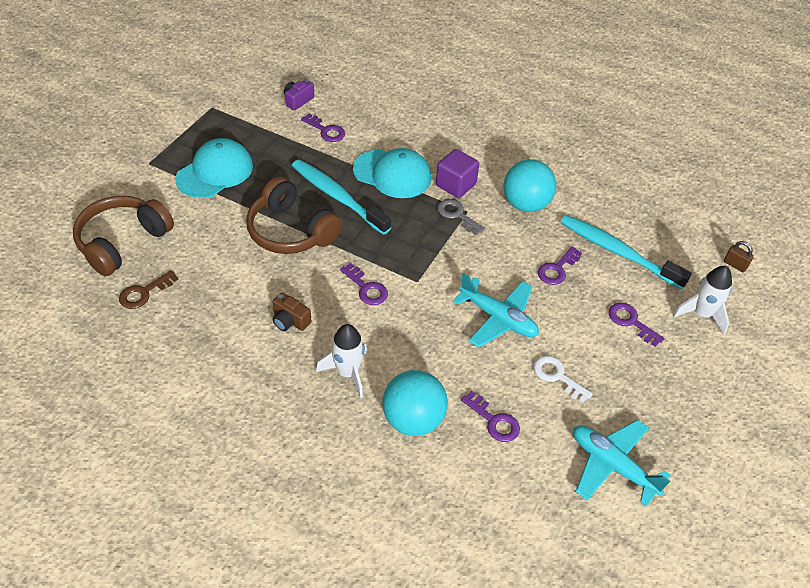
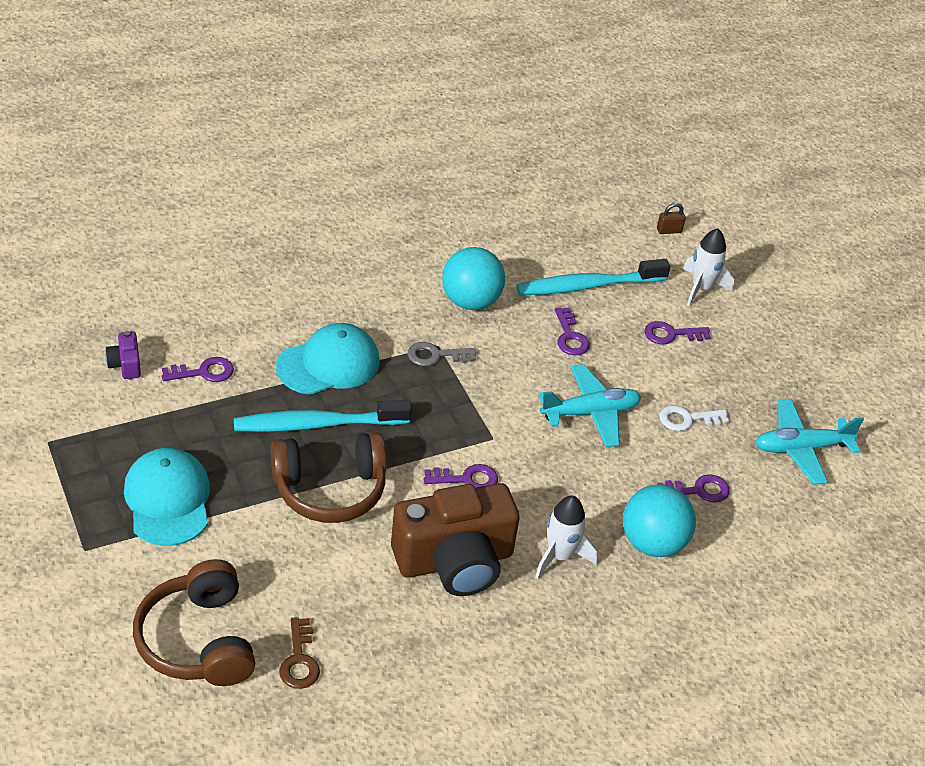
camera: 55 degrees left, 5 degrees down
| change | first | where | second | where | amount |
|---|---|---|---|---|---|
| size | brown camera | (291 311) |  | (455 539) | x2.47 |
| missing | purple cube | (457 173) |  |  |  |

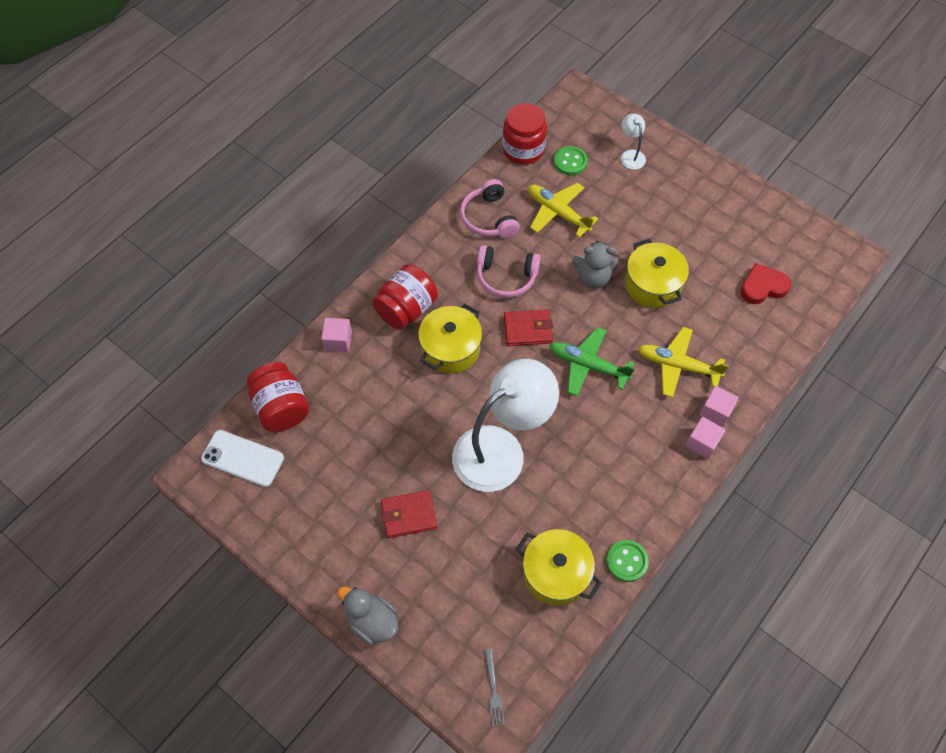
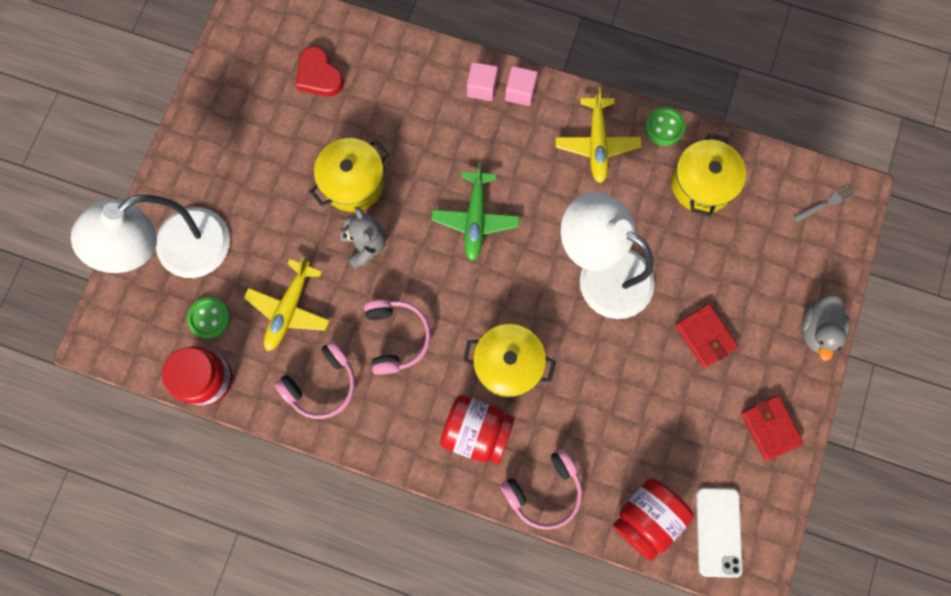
camera: 110 degrees left, 15 degrees up
| change | first | where | second | where | amount |
|---|---|---|---|---|---|
| exchanged | pink cube | (336 335) | pink headphones | (541 489) |  |
| relocated | red wallet | (528 327) |  | (772 428) |  |
| size | white lamp | (633 142) |  | (150 236) | x2.40 |
| relocated | yellow plane | (683 362) |  | (599 135) |  |

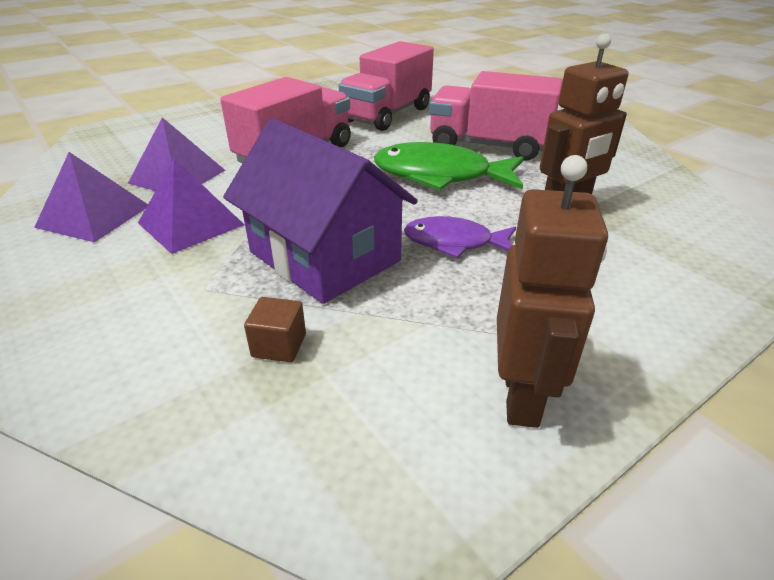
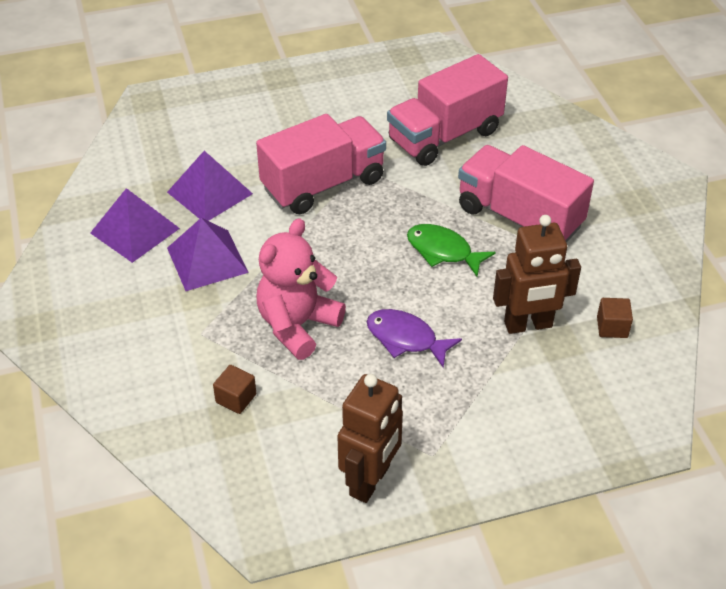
camera: 20 degrees right, 10 degrees up
| change | first | where | second | where | amount |
|---|---|---|---|---|---|
| exchanged | purple house | (320 211) | pink teddy bear | (301 289) |  |
| size | green fish | (449 166) |  | (451 250) | x0.61 |
| appeared |  |  | brown cube | (615 318) |  |

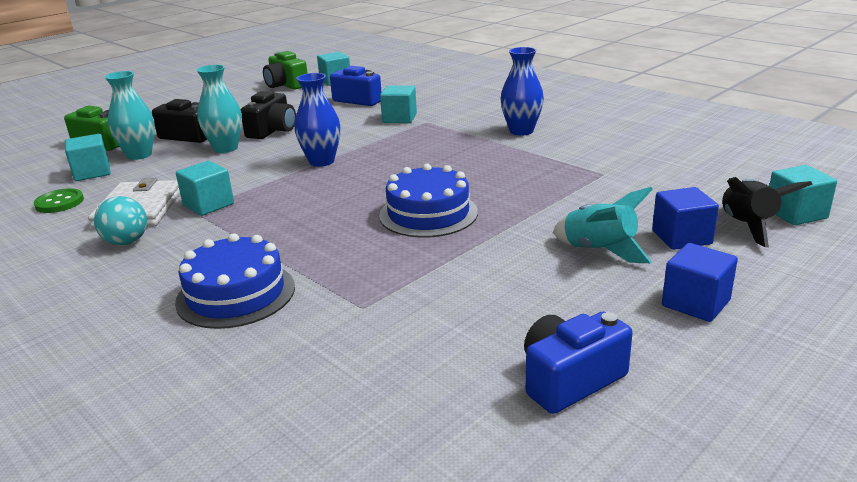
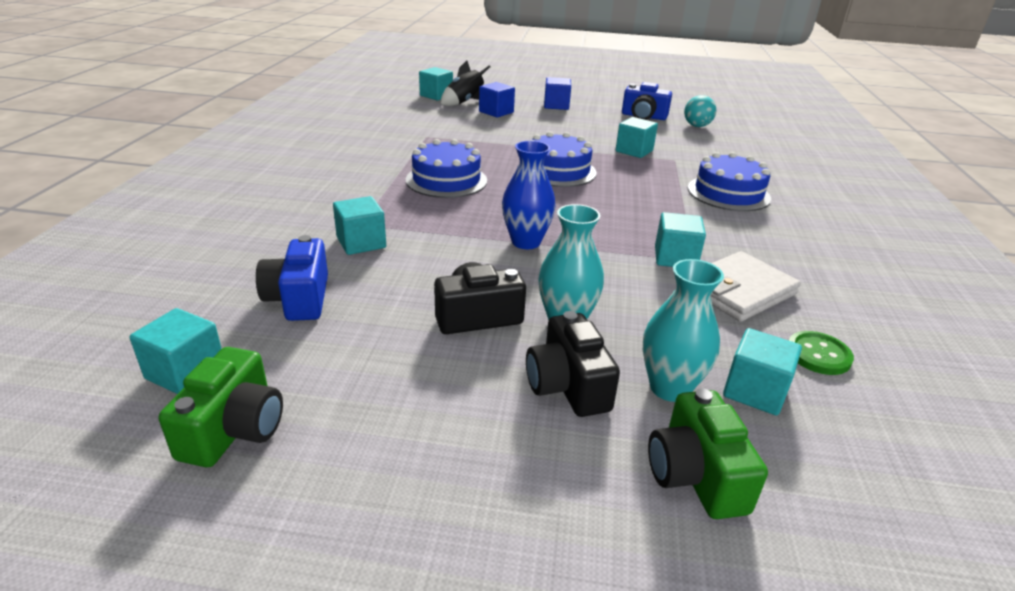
camera: 130 degrees left, 5 degrees up
| change | first | where | second | where | amount |
|---|---|---|---|---|---|
| relocated | turquoise ball | (120 220) |  | (700 111) |  |
| missing | blue vase | (522 91) |  |  |  |
| missing | turquoise rocket | (603 225) |  |  |  |
| appeared |  |  | blue cake | (446 168) |  |
| appeared |  |  | turquoise cube | (637 137) |  |

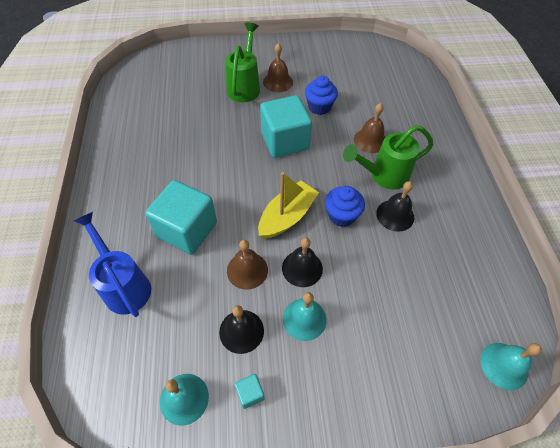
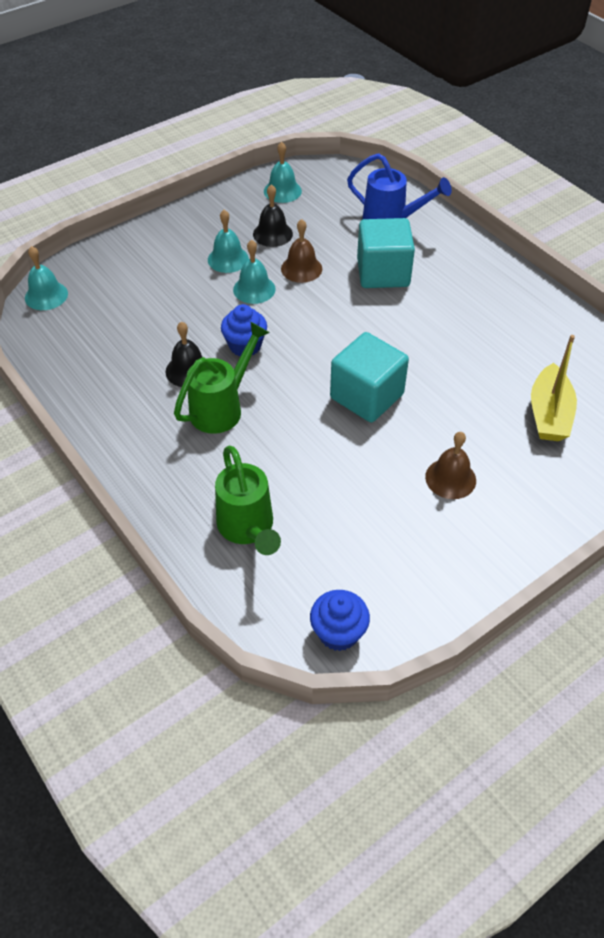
camera: 150 degrees right, 5 degrees down
| change | first | where | second | where | amount |
|---|---|---|---|---|---|
| relocated | green watering can | (242 62) |  | (248 500) |  |
| missing | turquoise cube | (249 391) |  |  |  |
| relocated | yellow boat | (288 205) |  | (554 388) |  |
| colour | black bell | (302 262) | turquoise bell | (254 272) |  |
| relocated | blue cupcake | (321 95) |  | (340 620) |  |
| missing | brown bell | (369 128) |  |  |  |

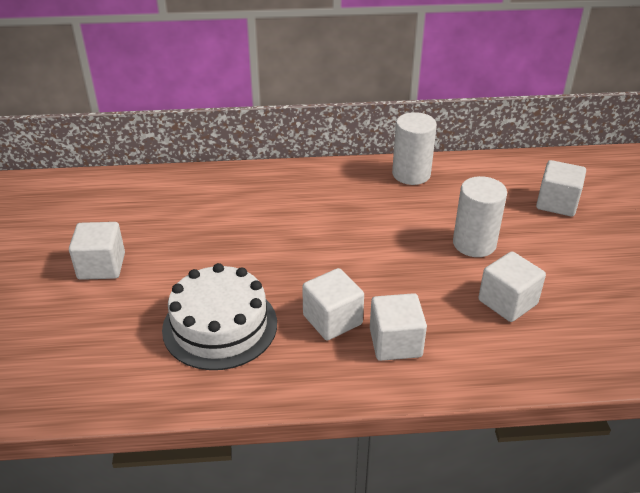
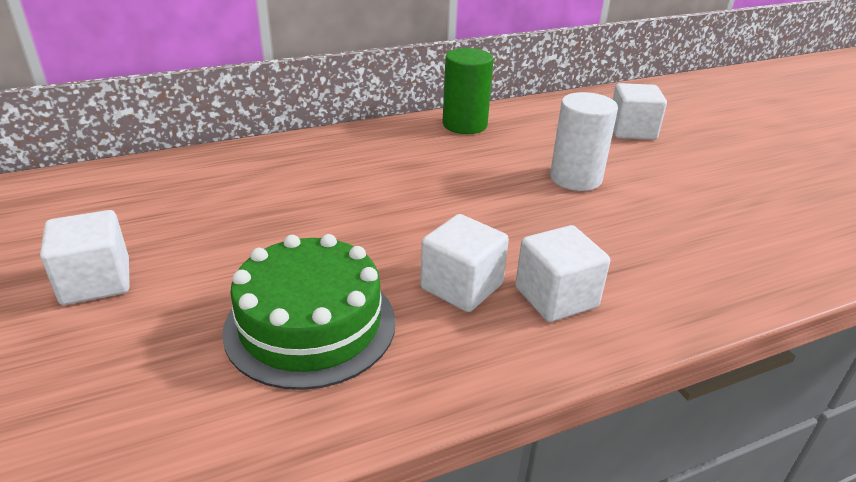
camera: 20 degrees left, 5 degrees down
| change | first | where | second | where | amount |
|---|---|---|---|---|---|
| colour | white cake | (219 316) | green cake | (309 312) |  |
| colour | white cylinder | (414 148) | green cylinder | (468 91) |  |
| missing | white cube | (512 286) |  |  |  |

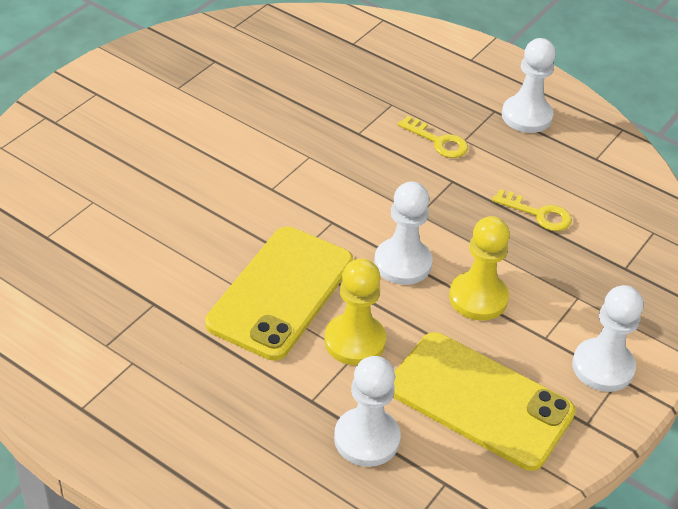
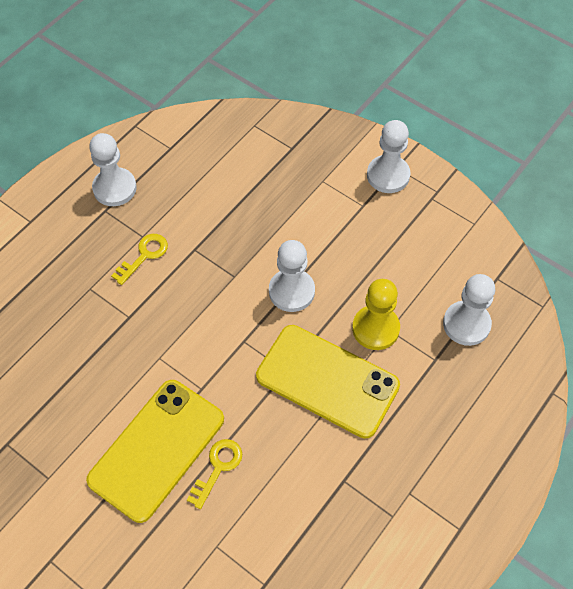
camera: 85 degrees left, 15 degrees up
| change | first | where | second | where | amount |
|---|---|---|---|---|---|
| relocated | yellow phone | (484 401) |  | (155 451) |  |
| missing | yellow pawn | (479 268) |  |  |  |
| relocated | yellow key | (532 210) |  | (214 474) |  |

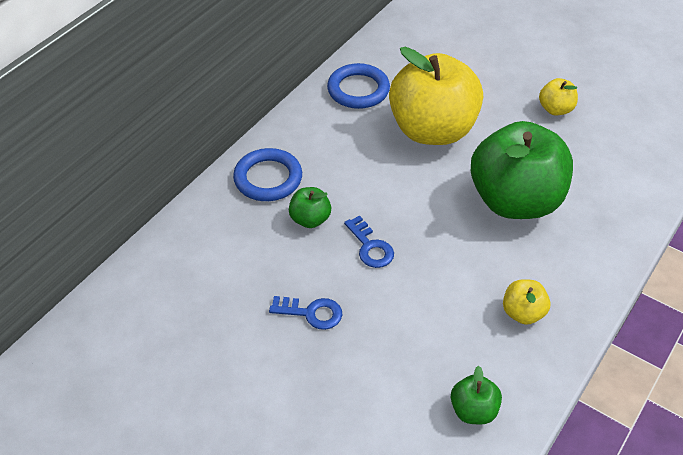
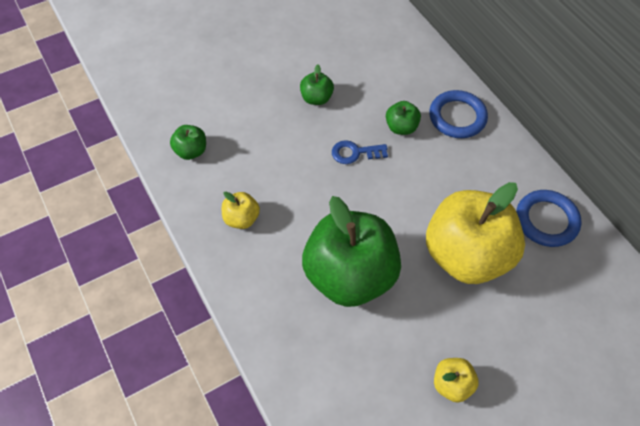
camera: 115 degrees right, 10 degrees up
| change | first | where | second | where | amount |
|---|---|---|---|---|---|
| exchanged | blue key | (305 313) | green apple | (317 84) |  |

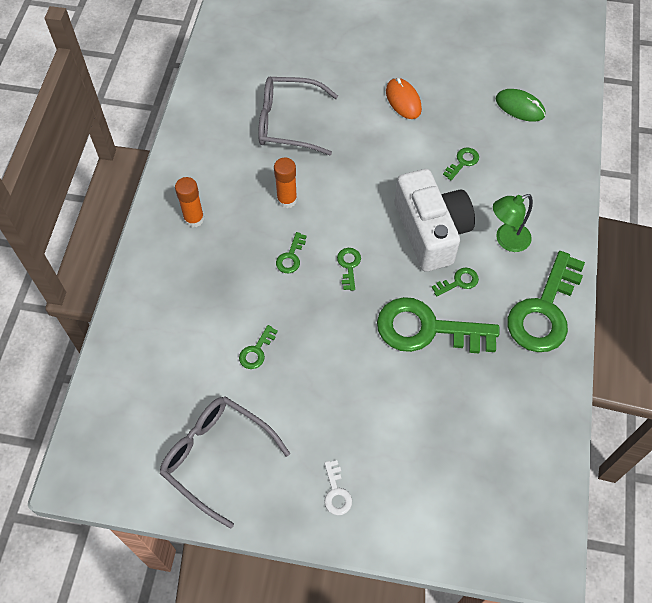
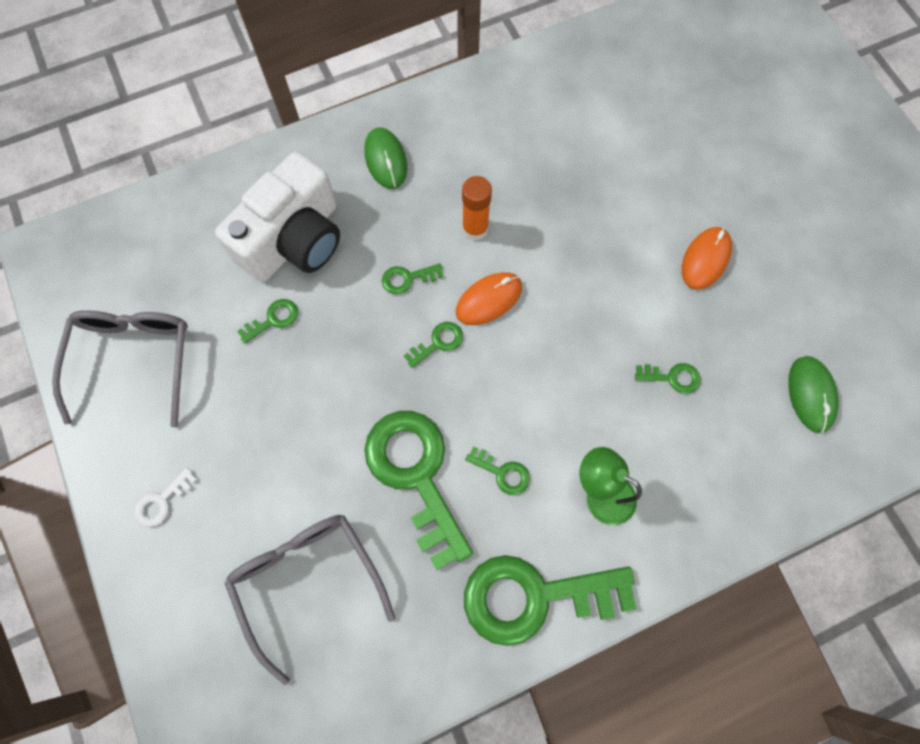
camera: 55 degrees right, 10 degrees up
| change | first | where | second | where | amount |
|---|---|---|---|---|---|
| exchanged | orange glue stick | (189 202) | green mouse | (385 158) |  |
| spun | green key | (258 347) |  | (267 321) | 150 degrees clockwise |
| relocated | grey glasses | (298 116) |  | (310 600) |  |
| relocated | white camera | (435 220) |  | (277 217) |  |
| appeared |  |  | orange mouse | (489 298) |  |

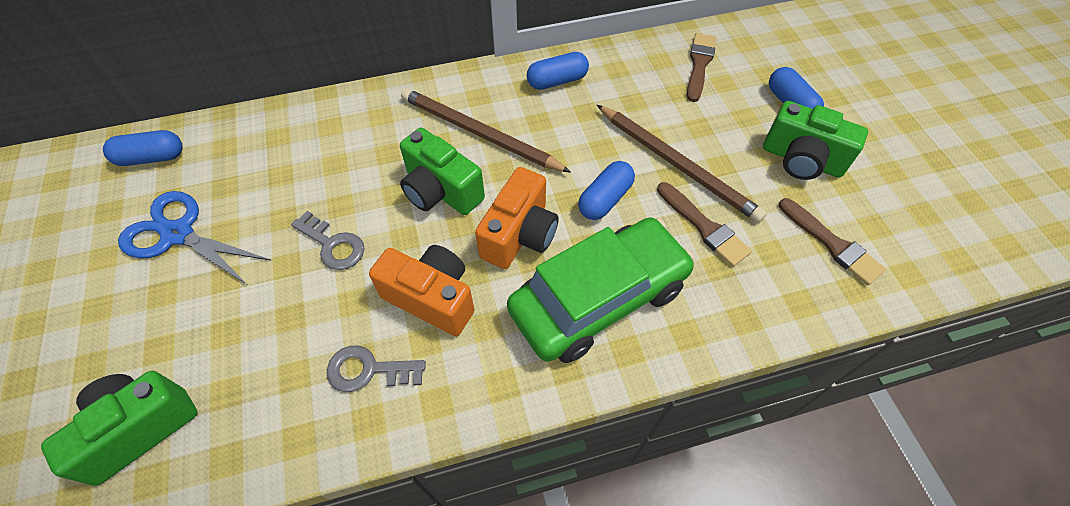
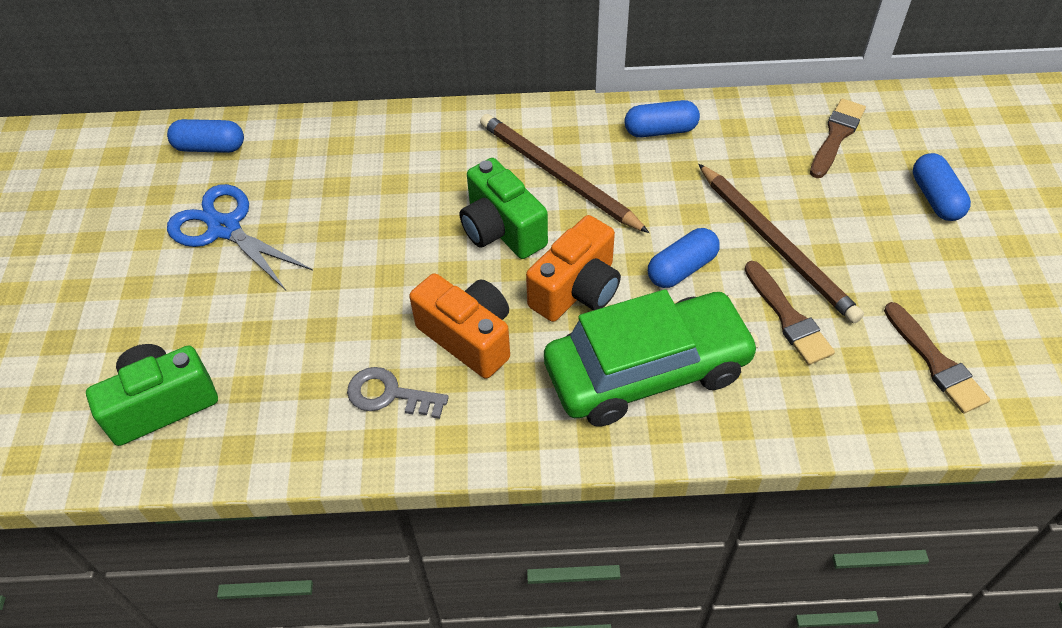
camera: 15 degrees right, 5 degrees down
| change | first | where | second | where | amount |
|---|---|---|---|---|---|
| missing | grey key | (328 240) |  |  |  |
| missing | green camera | (815 140) |  |  |  |

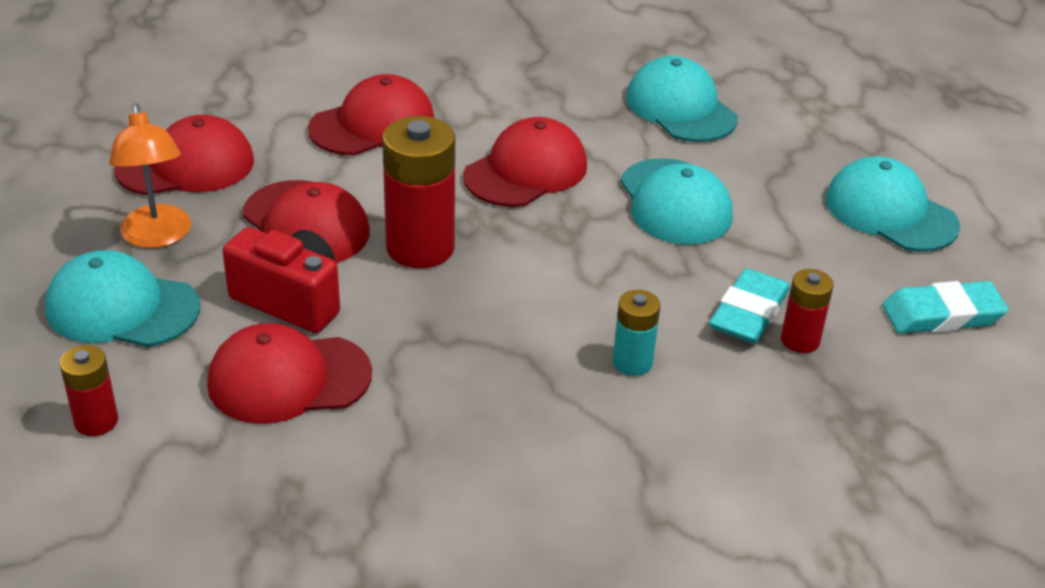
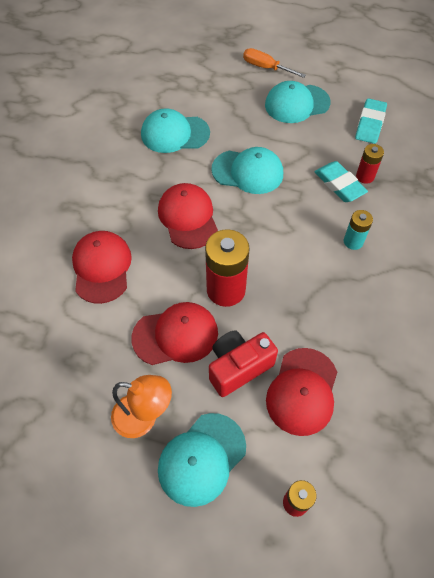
camera: 60 degrees left, 20 degrees up
| change | first | where | second | where | amount |
|---|---|---|---|---|---|
| missing | red cap | (184 155) |  |  |  |
| appeared |  |  | orange screwdriver | (274 63) |  |

